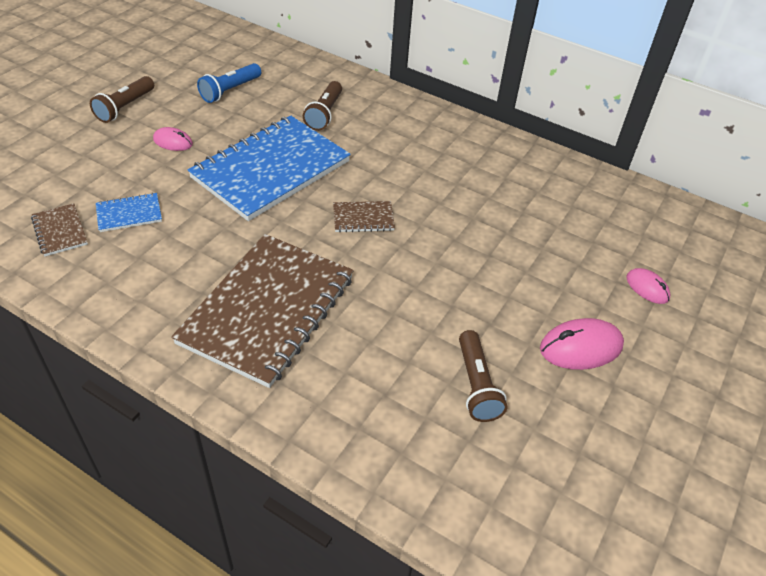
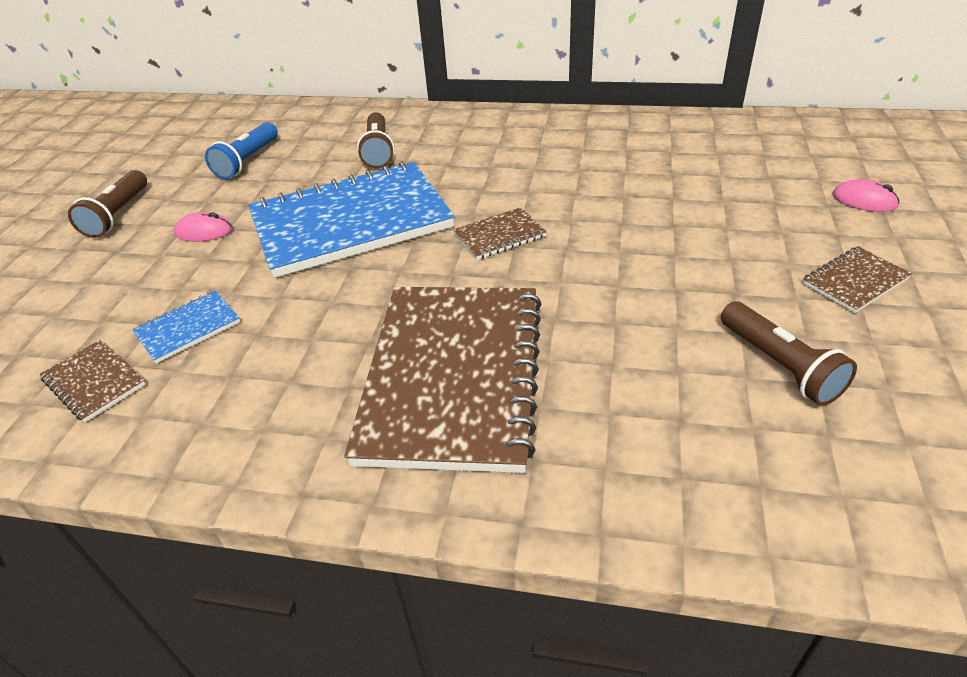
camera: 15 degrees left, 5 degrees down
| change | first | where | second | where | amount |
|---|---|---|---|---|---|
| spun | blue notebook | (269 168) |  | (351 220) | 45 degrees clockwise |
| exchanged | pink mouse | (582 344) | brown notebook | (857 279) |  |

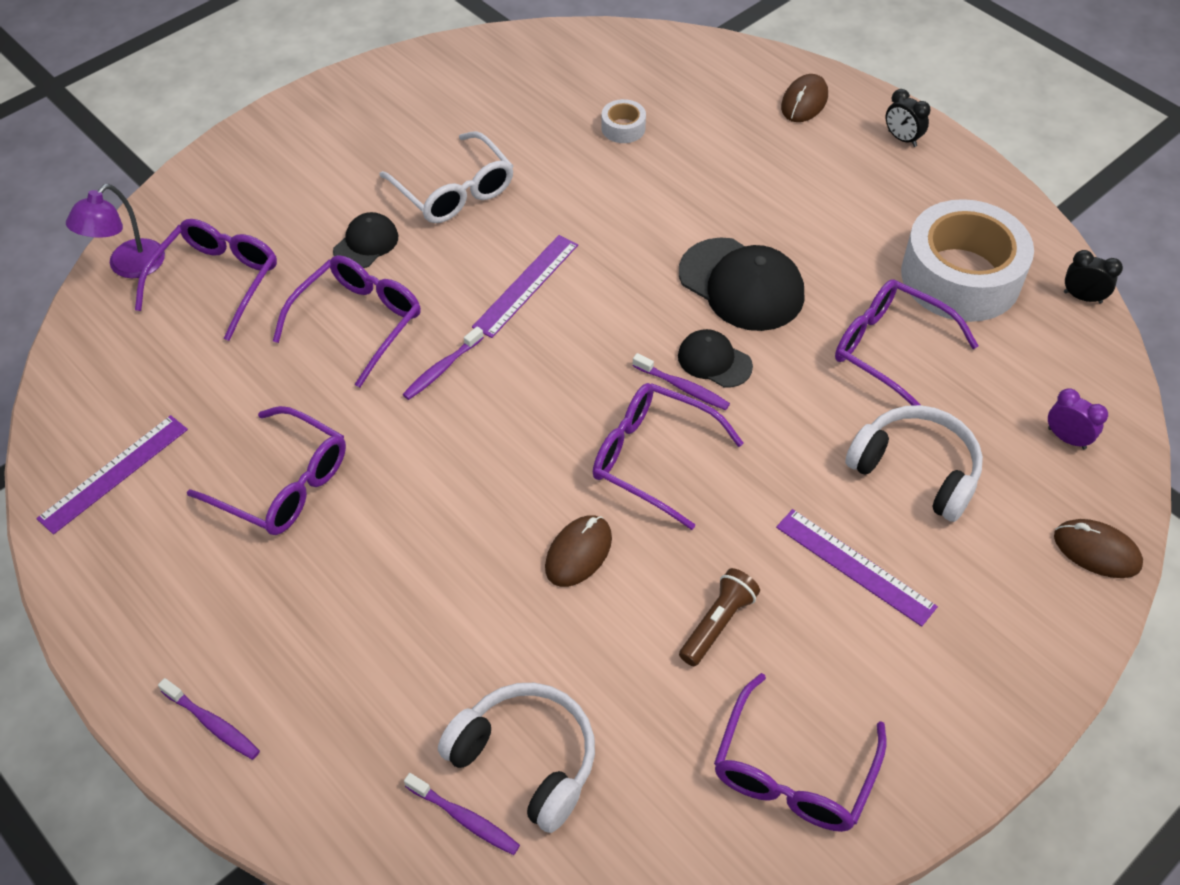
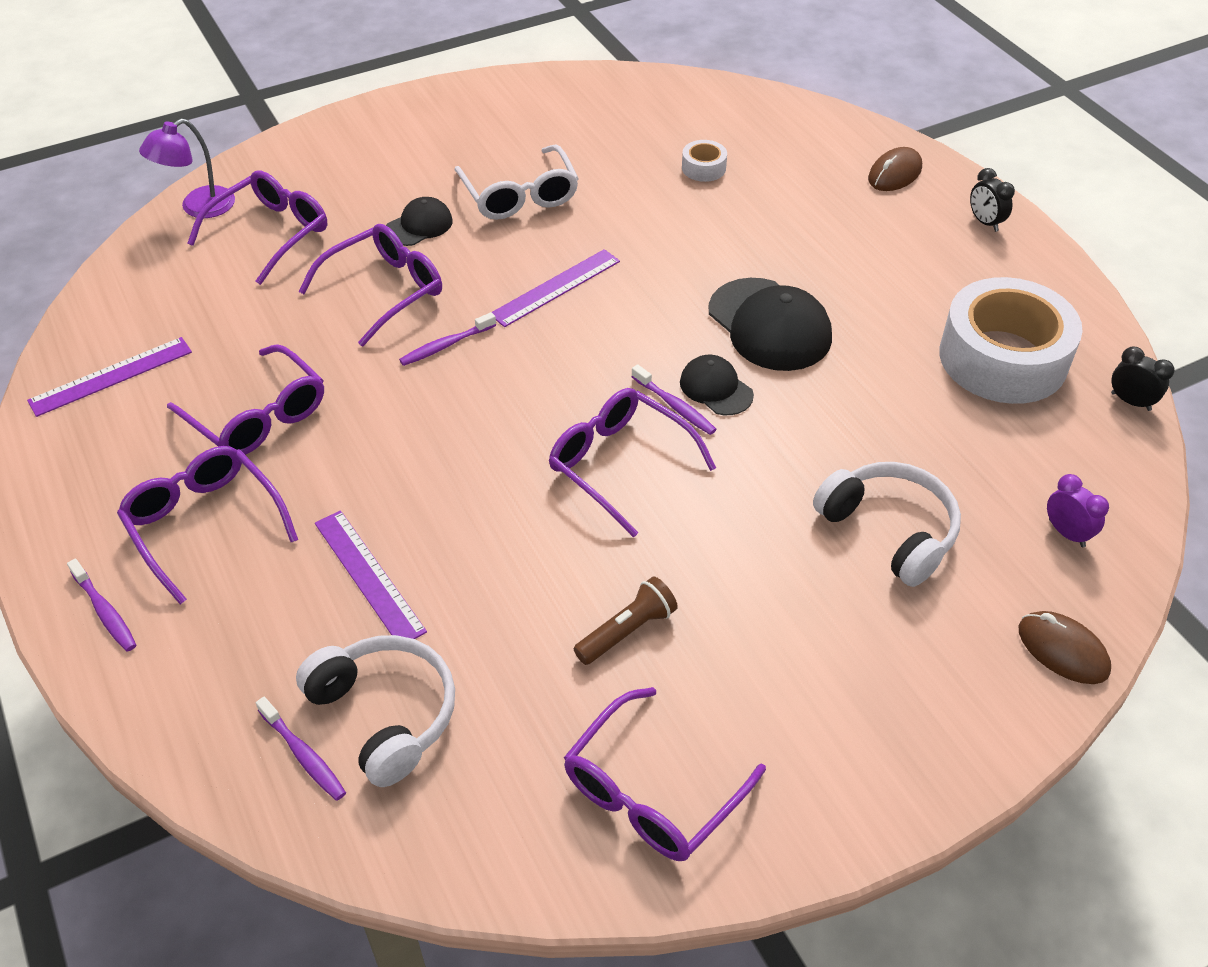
camera: 15 degrees right, 5 degrees down
| change | first | where | second | where | amount |
|---|---|---|---|---|---|
| missing | brown mouse | (578 551) |  |  |  |
| relocated | purple ruler | (857 568) |  | (371 574) |  |
| relocated | purple glasses | (907 342) |  | (207 525) |  |

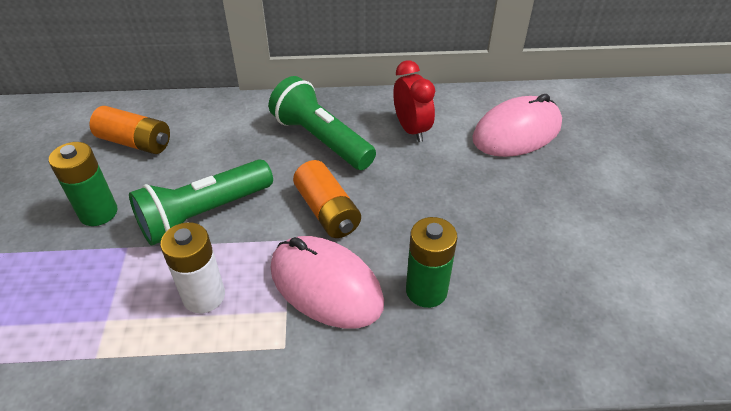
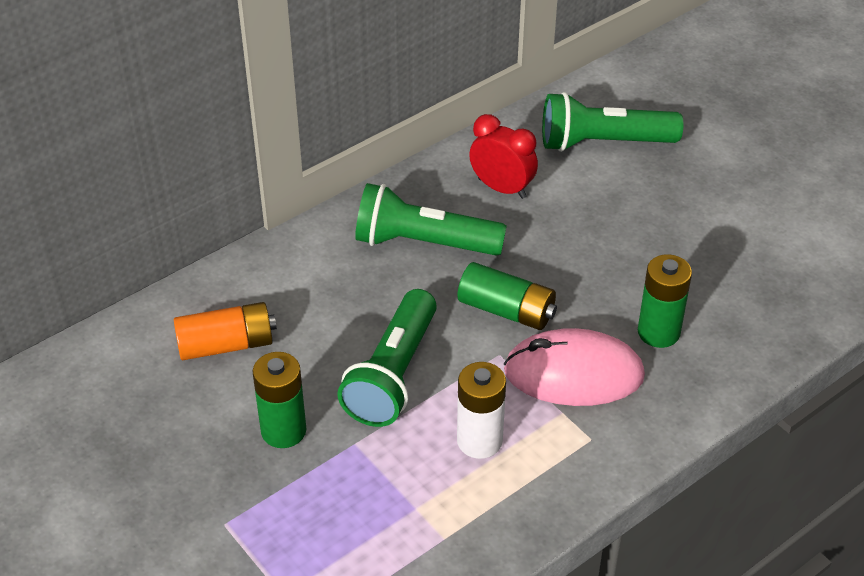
camera: 35 degrees left, 0 degrees up
| change | first | where | second | where | amount |
|---|---|---|---|---|---|
| colour | orange battery | (327 199) | green battery | (507 296) |  |
| exchanged | pink mouse | (517 125) | green flashlight | (612 122) |  |

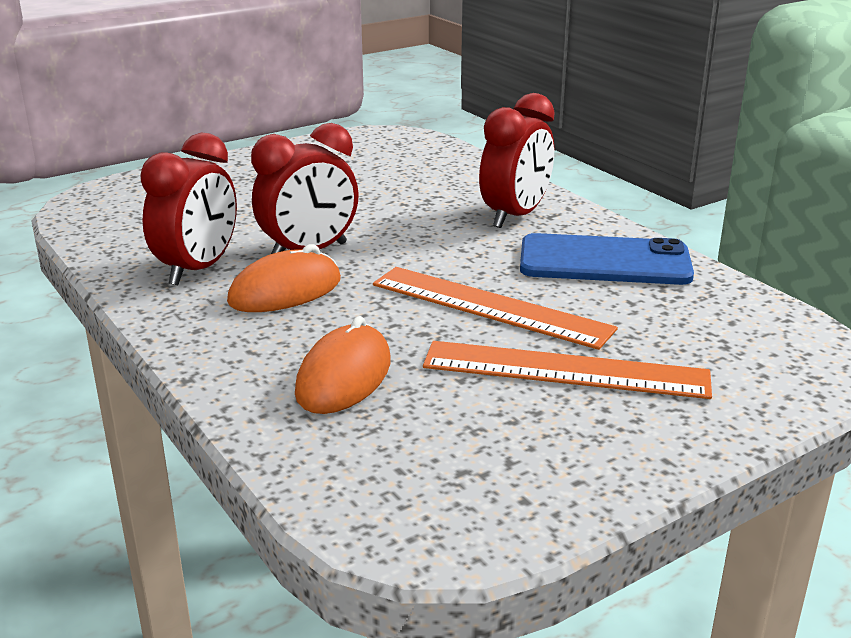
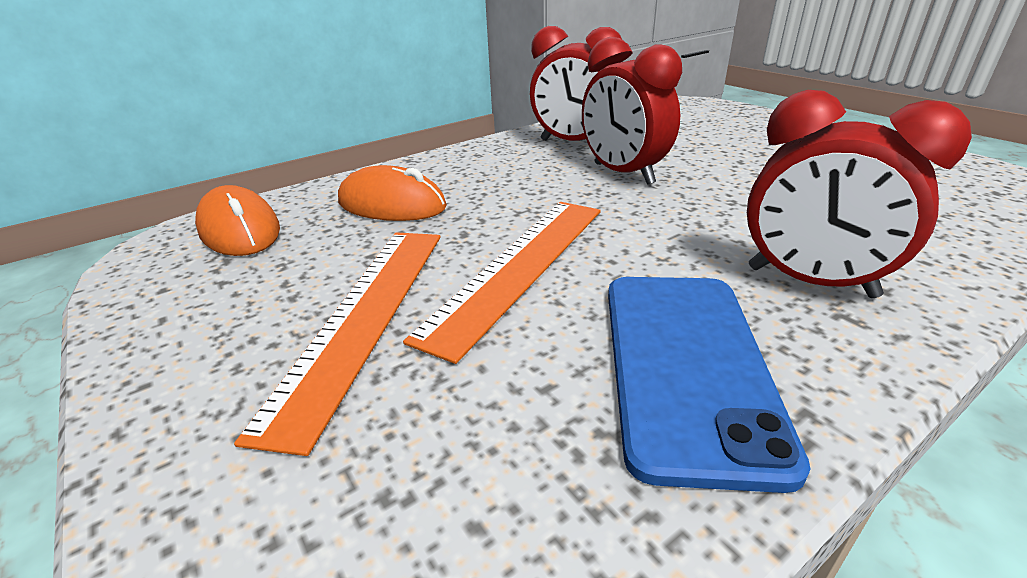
camera: 90 degrees right, 5 degrees up
| change | first | where | second | where | amount |
|---|---|---|---|---|---|
| relocated | orange mouse | (284 278) |  | (237 220) |  |

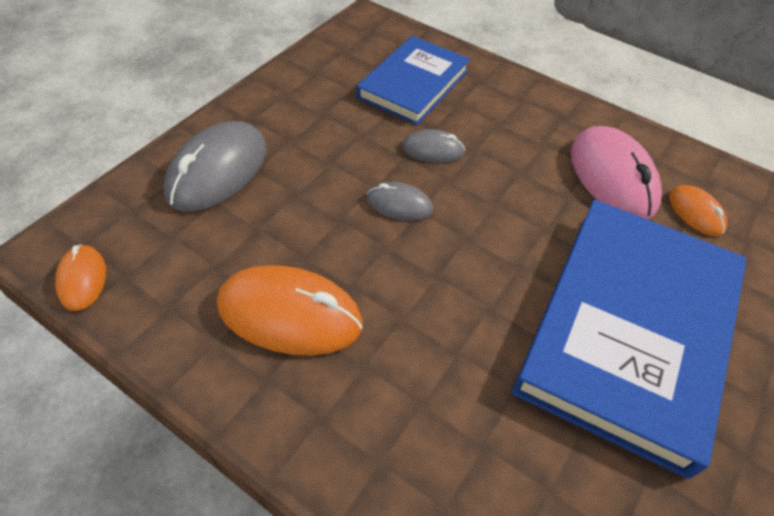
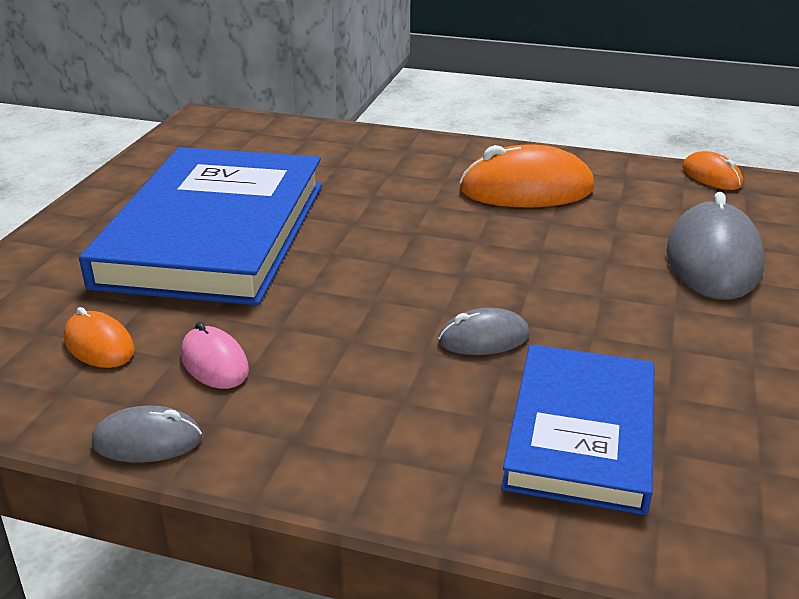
camera: 165 degrees right, 20 degrees down
| change | first | where | second | where | amount |
|---|---|---|---|---|---|
| relocated | grey mouse | (400 201) |  | (147 434) |  |
| size | pink mouse | (616 172) |  | (215 355) | x0.53 |

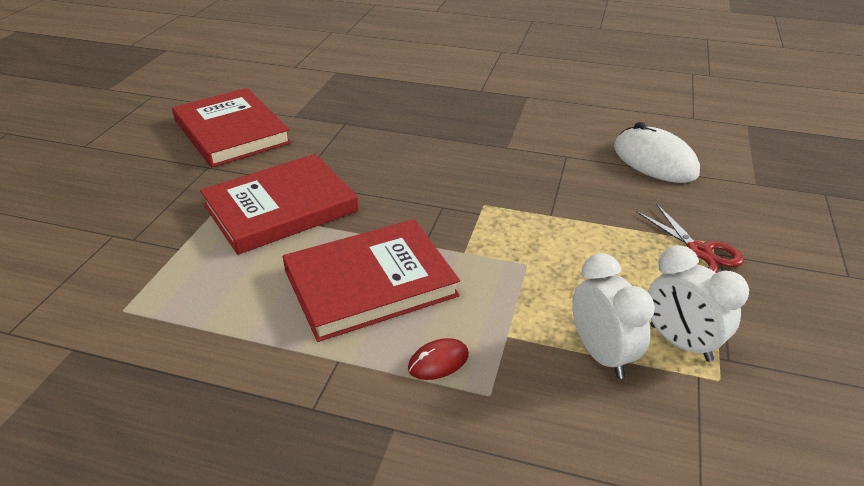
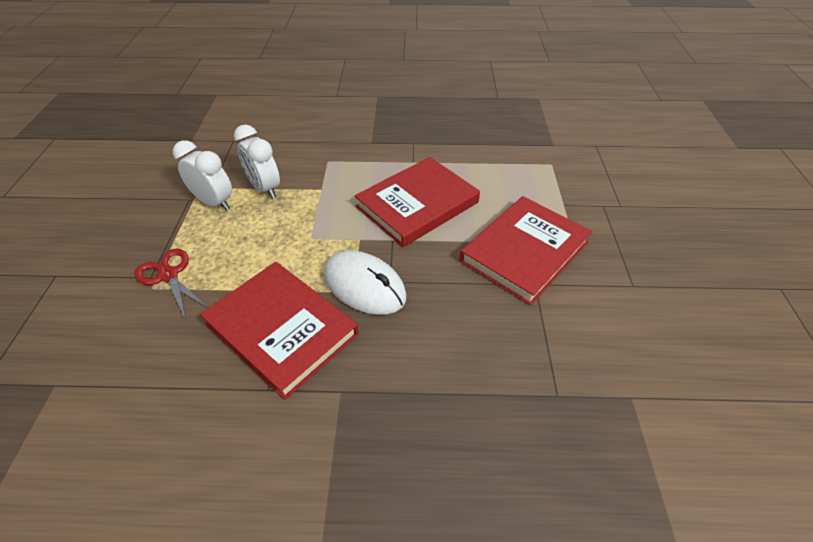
camera: 165 degrees right, 10 degrees up
| change | first | where | second | where | amount |
|---|---|---|---|---|---|
| relocated | red book | (231 127) |  | (279 331) |  |
| missing | red mouse | (438 359) |  |  |  |
| relocated | white mouse | (657 152) |  | (365 283) |  |

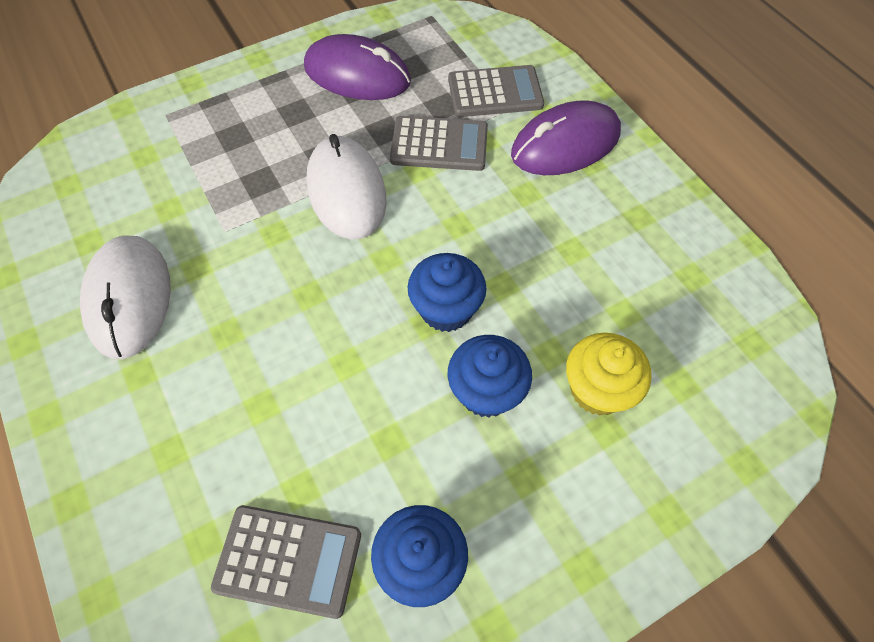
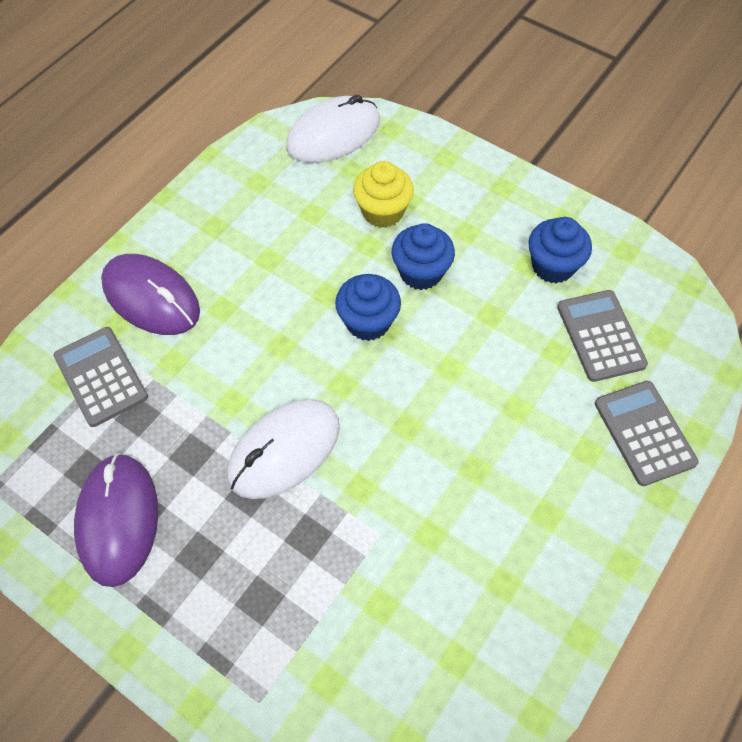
camera: 115 degrees left, 0 degrees up
| change | first | where | second | where | amount |
|---|---|---|---|---|---|
| relocated | white mouse | (125 297) |  | (333 129) |  |
| relocated | grey calculator | (439 143) |  | (647 433) |  |

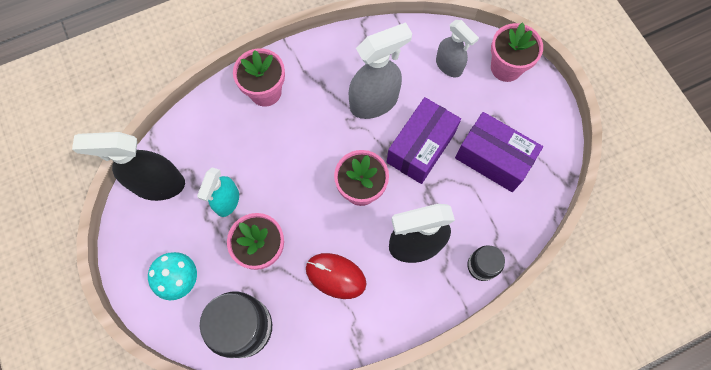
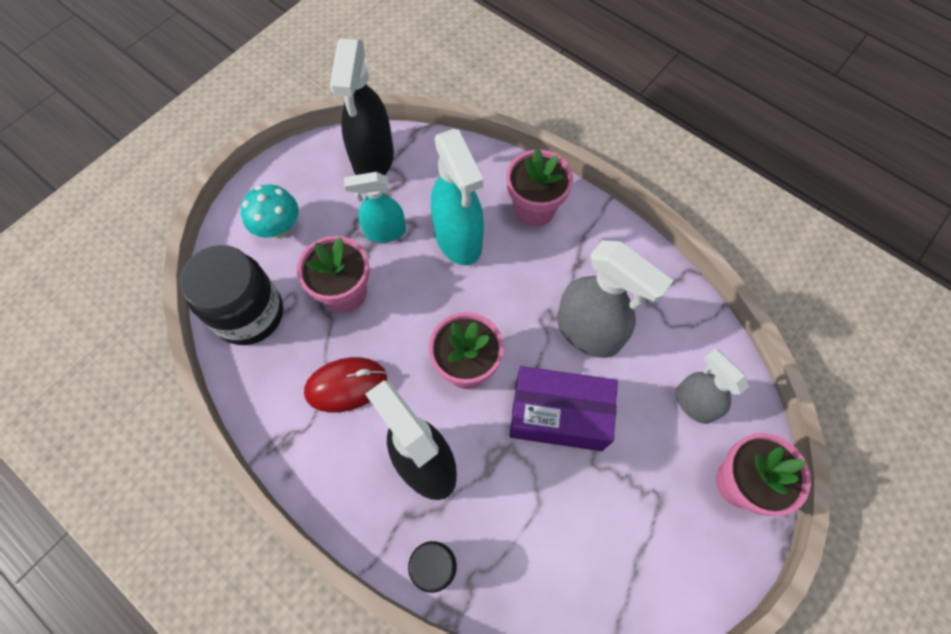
camera: 65 degrees right, 5 degrees down
| change | first | where | second | where | amount |
|---|---|---|---|---|---|
| spun | black spray bottle | (128 166) |  | (362 107) | 150 degrees counterclockwise |
| spun | red mouse | (336 276) |  | (345 385) | 75 degrees clockwise |
| spun | grey spray bottle | (457 48) |  | (712 386) | 120 degrees clockwise |
| missing | purple box | (499 152) |  |  |  |
| appeared |  |  | turquoise spray bottle | (457 197) |  |

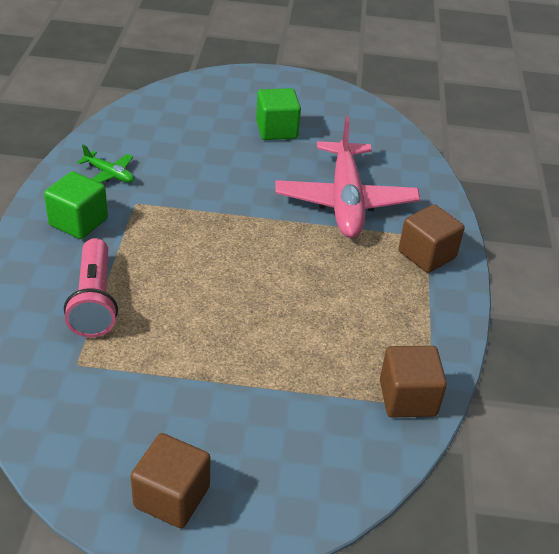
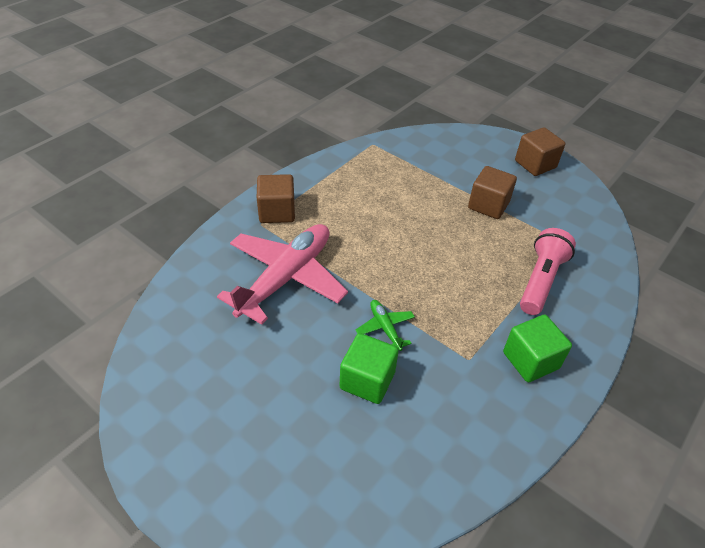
camera: 145 degrees left, 5 degrees up
| change | first | where | second | where | amount |
|---|---|---|---|---|---|
| relocated | green plane | (105 164) |  | (385 325) |  |
| relocated | green cube | (278 114) |  | (369 368) |  |
| relocated | brown cube | (413 381) |  | (492 192) |  |

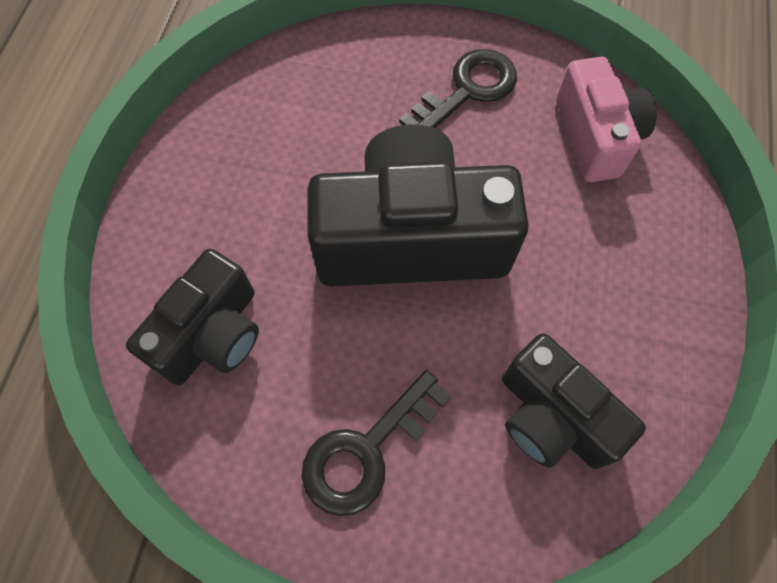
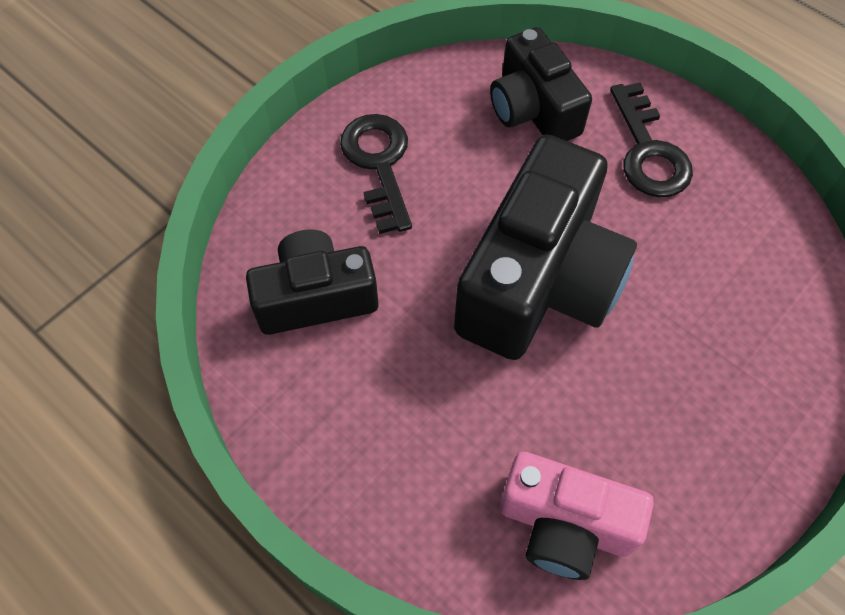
camera: 120 degrees right, 5 degrees down
| change | first | where | second | where | amount |
|---|---|---|---|---|---|
| relocated | black key | (458 88) |  | (651 140) |  |

